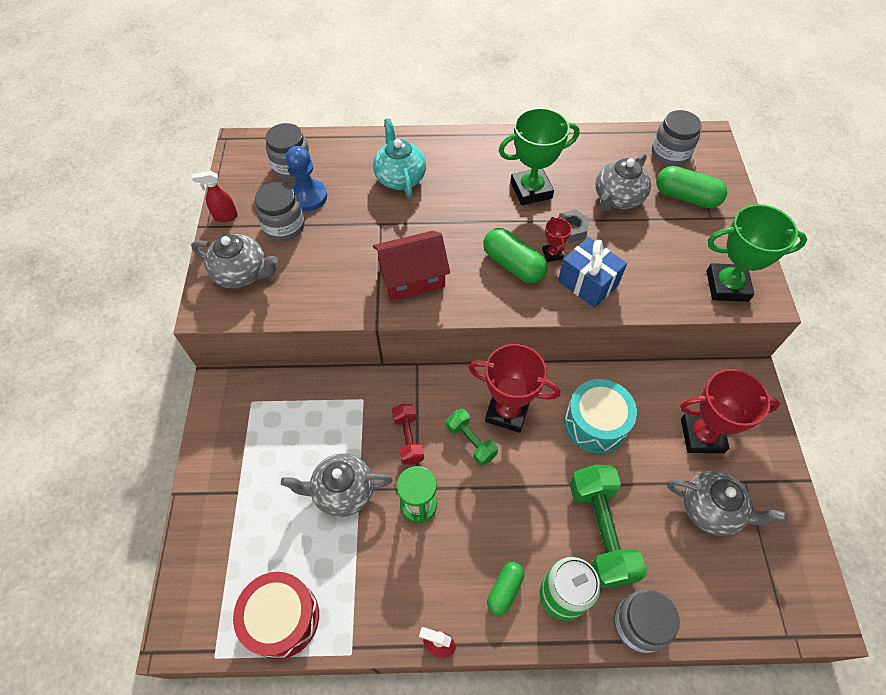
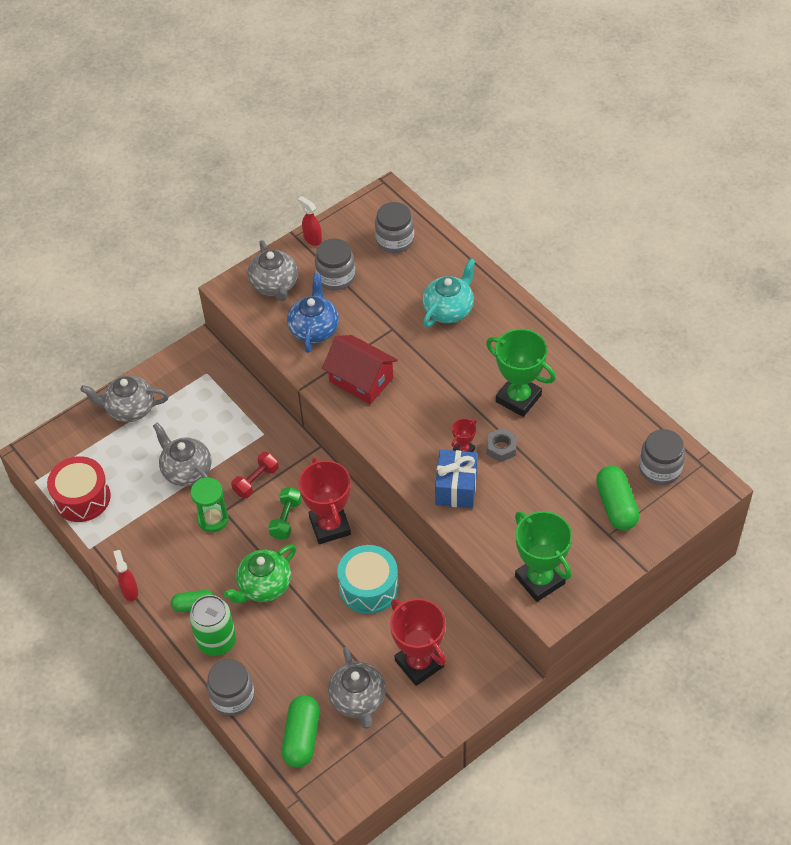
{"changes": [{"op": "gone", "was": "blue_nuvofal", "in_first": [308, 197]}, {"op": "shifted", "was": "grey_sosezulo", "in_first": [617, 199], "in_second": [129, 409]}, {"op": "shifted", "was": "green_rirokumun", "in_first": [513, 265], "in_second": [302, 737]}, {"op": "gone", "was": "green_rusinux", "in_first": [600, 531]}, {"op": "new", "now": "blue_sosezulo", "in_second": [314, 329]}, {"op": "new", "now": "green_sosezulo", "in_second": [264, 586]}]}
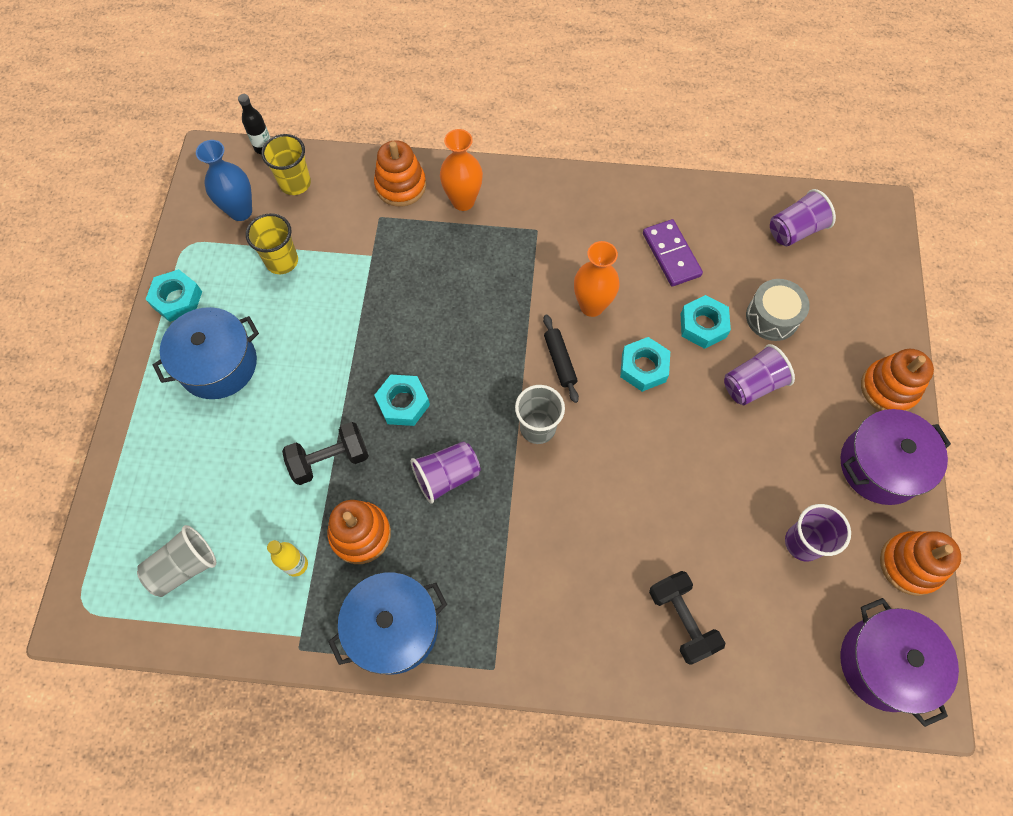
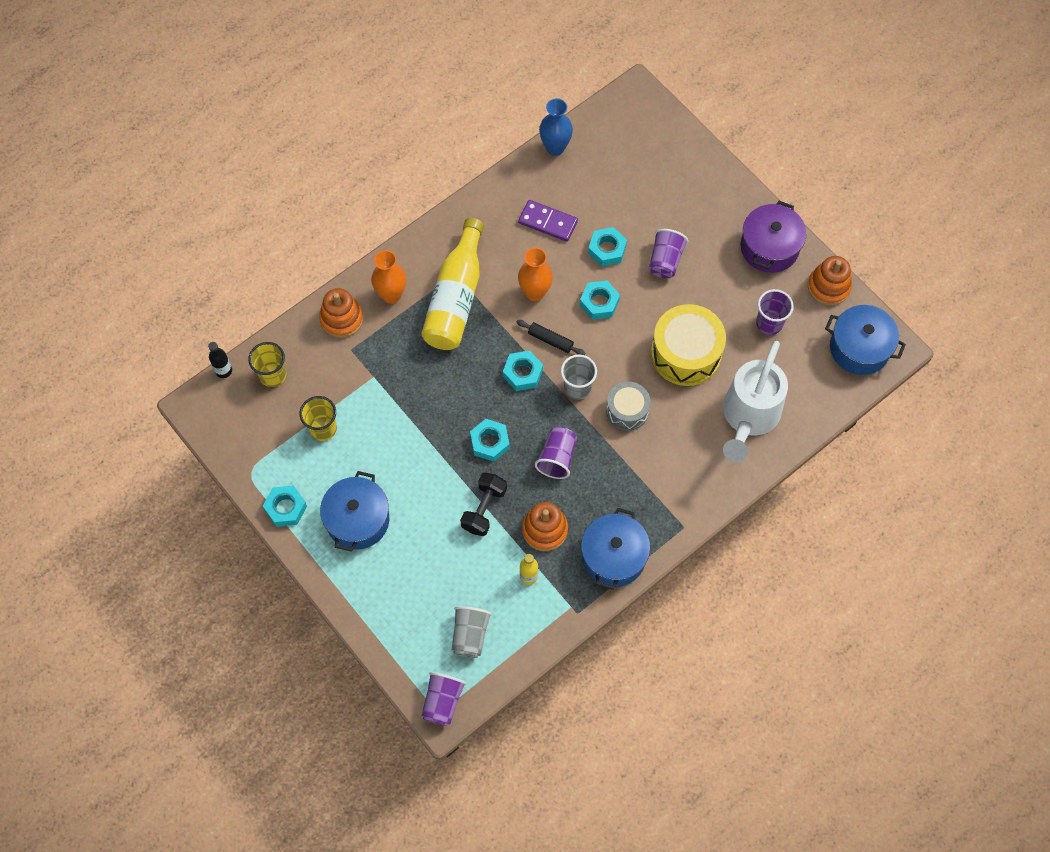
{"changes": [{"op": "shifted", "was": "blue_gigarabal", "in_first": [240, 211], "in_second": [555, 148]}, {"op": "shifted", "was": "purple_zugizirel", "in_first": [795, 230], "in_second": [442, 701]}, {"op": "shifted", "was": "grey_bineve", "in_first": [772, 317], "in_second": [627, 410]}, {"op": "gone", "was": "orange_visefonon", "in_first": [888, 388]}, {"op": "swapped", "was": "black_rusinux", "now": "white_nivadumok", "in_first": [681, 620], "in_second": [748, 417]}, {"op": "repainted", "was": "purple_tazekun", "now": "blue_tazekun", "in_first": [884, 663], "in_second": [859, 348]}, {"op": "new", "now": "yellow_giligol", "in_second": [456, 297]}, {"op": "new", "now": "yellow_bineve", "in_second": [686, 353]}, {"op": "new", "now": "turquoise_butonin", "in_second": [522, 373]}]}
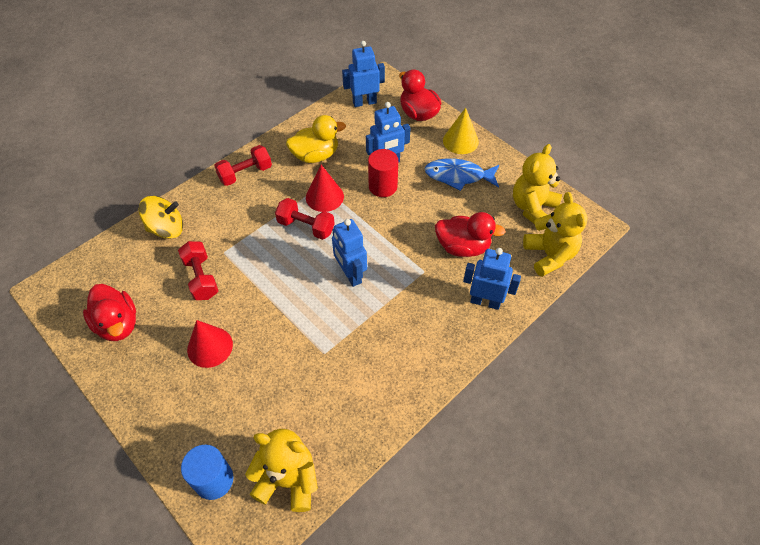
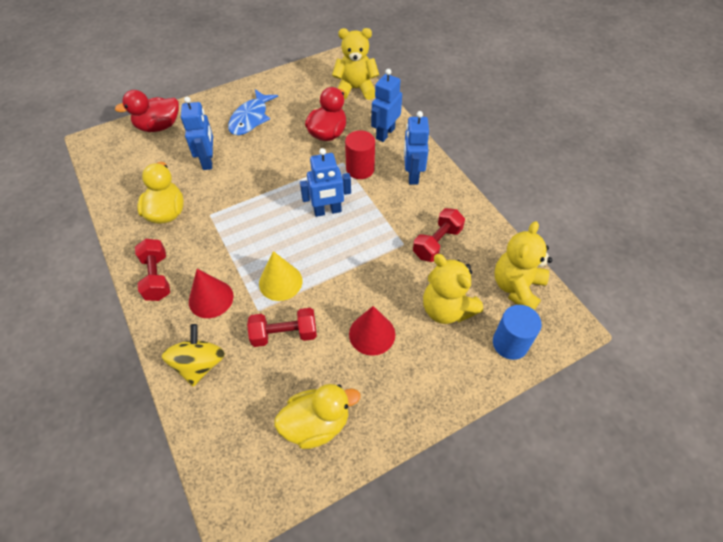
{"changes": [{"op": "shifted", "was": "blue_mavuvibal", "in_first": [364, 102], "in_second": [412, 175]}, {"op": "shifted", "was": "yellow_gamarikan", "in_first": [460, 141], "in_second": [280, 282]}, {"op": "shifted", "was": "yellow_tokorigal", "in_first": [532, 208], "in_second": [447, 309]}, {"op": "shifted", "was": "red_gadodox", "in_first": [383, 186], "in_second": [360, 169]}, {"op": "shifted", "was": "red_gamarikan", "in_first": [324, 197], "in_second": [211, 298]}, {"op": "shifted", "was": "red_rusinux", "in_first": [306, 227], "in_second": [437, 243]}, {"op": "repainted", "was": "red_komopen", "now": "yellow_komopen", "in_first": [118, 324], "in_second": [316, 424]}]}
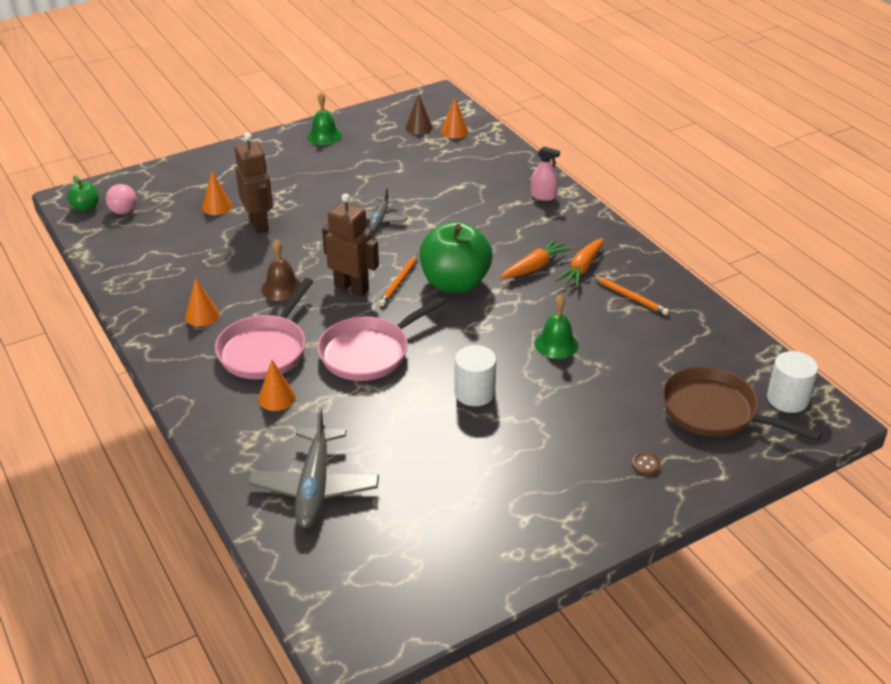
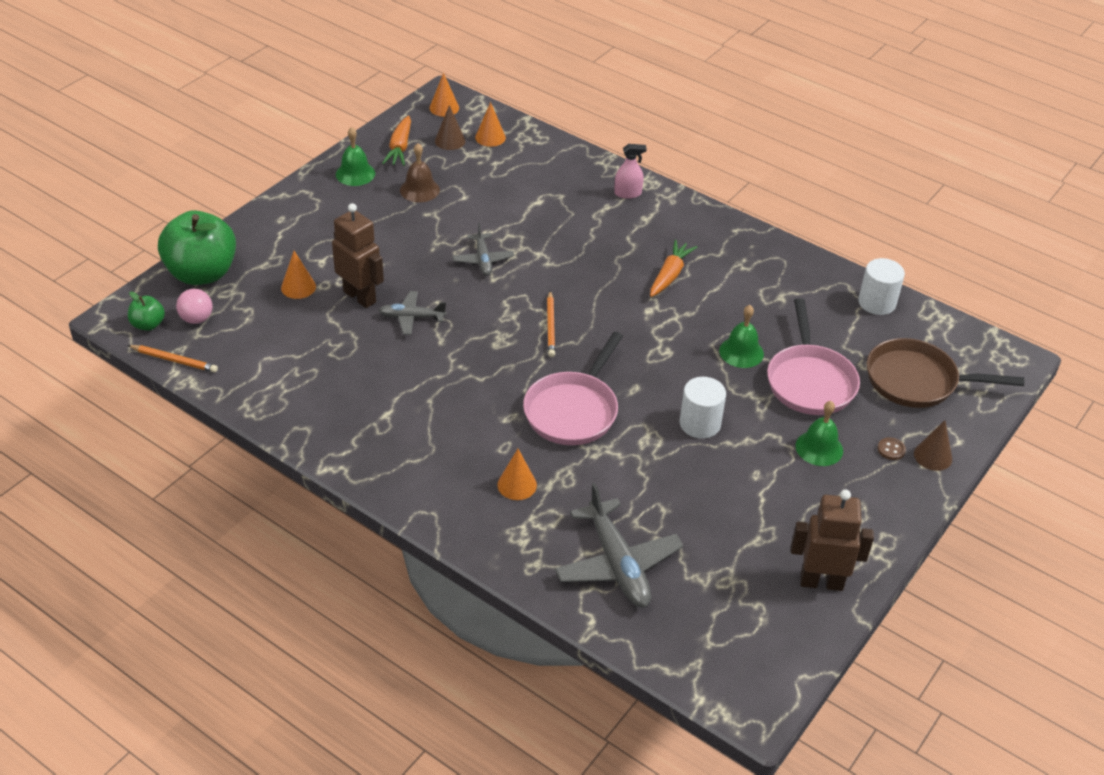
{"changes": [{"op": "shifted", "was": "brown_mavuvibal", "in_first": [352, 288], "in_second": [821, 582]}, {"op": "shifted", "was": "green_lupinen", "in_first": [455, 283], "in_second": [202, 273]}, {"op": "shifted", "was": "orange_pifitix", "in_first": [582, 268], "in_second": [400, 148]}, {"op": "shifted", "was": "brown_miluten", "in_first": [281, 288], "in_second": [419, 190]}, {"op": "shifted", "was": "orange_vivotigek", "in_first": [631, 297], "in_second": [174, 360]}, {"op": "shifted", "was": "orange_gamarikan", "in_first": [202, 315], "in_second": [444, 108]}, {"op": "shifted", "was": "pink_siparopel", "in_first": [265, 350], "in_second": [810, 381]}, {"op": "shifted", "was": "white_gadodox", "in_first": [787, 399], "in_second": [877, 303]}, {"op": "new", "now": "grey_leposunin", "in_second": [411, 317]}, {"op": "new", "now": "green_miluten", "in_second": [819, 448]}, {"op": "new", "now": "brown_gamarikan", "in_second": [933, 456]}]}
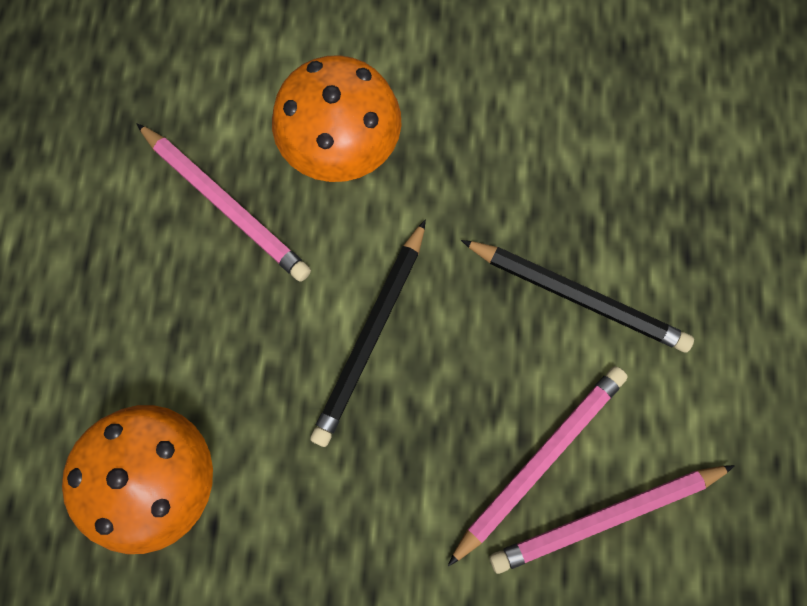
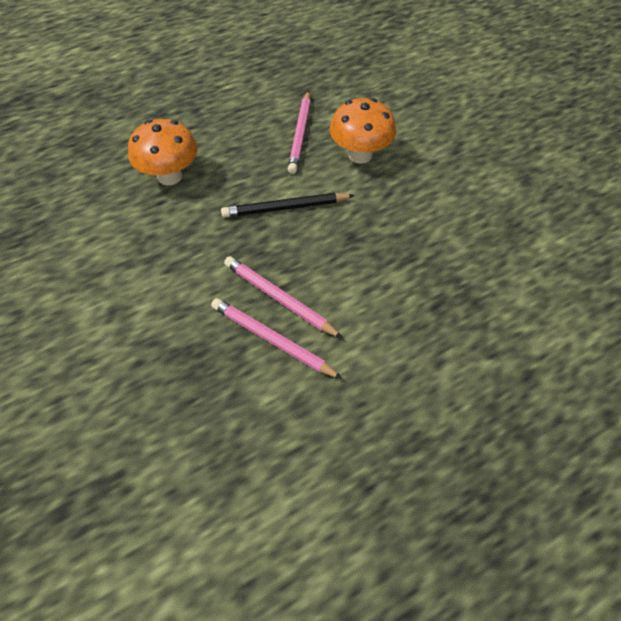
{"changes": [{"op": "gone", "was": "black_vivotigek", "in_first": [578, 296]}, {"op": "rotated", "was": "pink_vivotigek", "in_first": [539, 460], "in_second": [279, 298], "clockwise": -150}]}
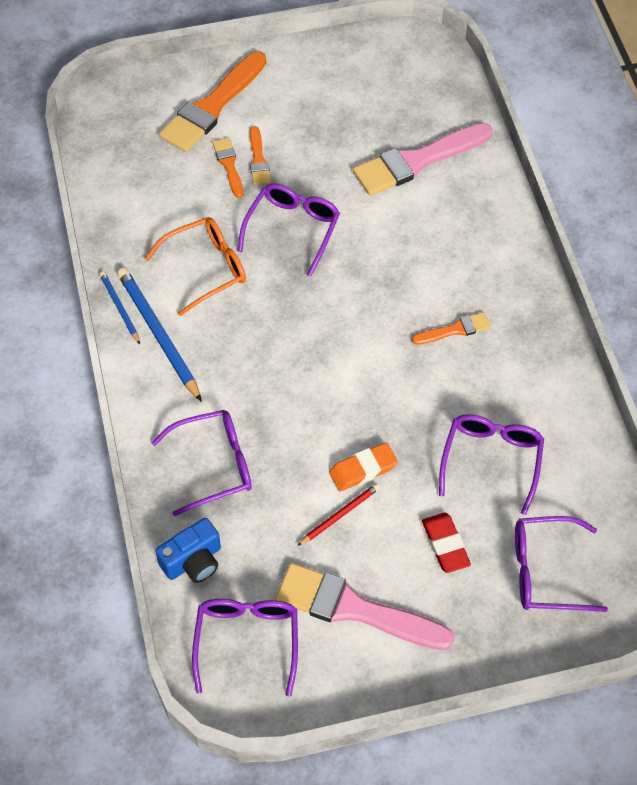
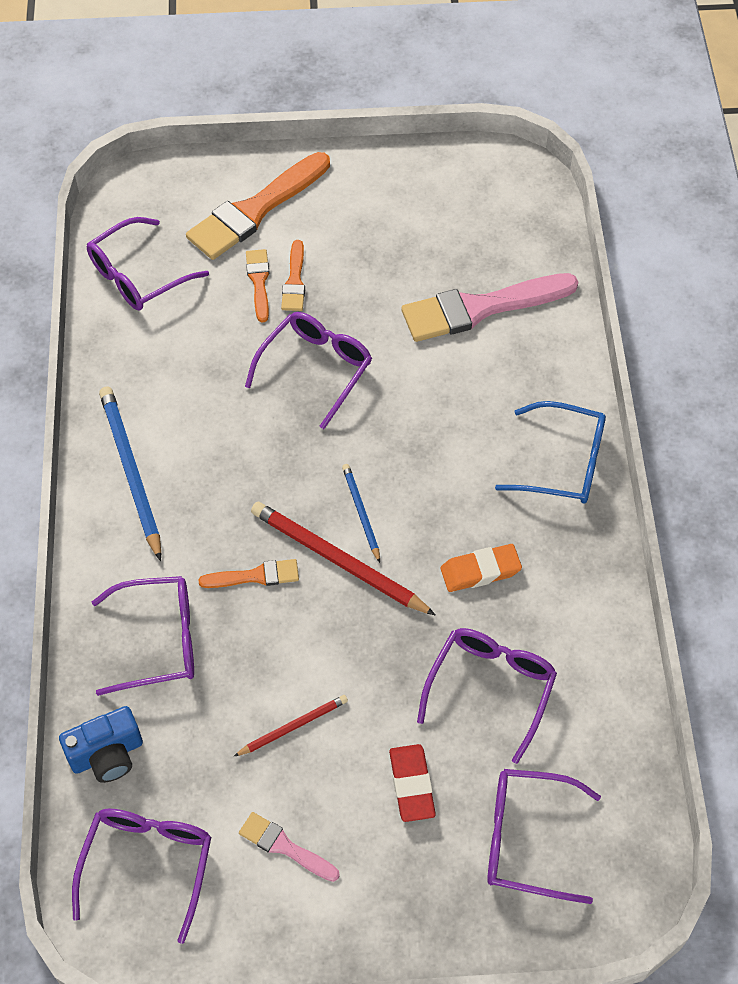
{"changes": [{"op": "gone", "was": "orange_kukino", "in_first": [206, 268]}, {"op": "shifted", "was": "blue_vivotigek", "in_first": [119, 308], "in_second": [361, 513]}, {"op": "shifted", "was": "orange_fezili", "in_first": [455, 330], "in_second": [255, 576]}, {"op": "shifted", "was": "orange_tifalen", "in_first": [363, 469], "in_second": [480, 571]}, {"op": "scaled", "was": "pink_fezili", "in_first": [354, 609], "in_second": [284, 846], "ratio": 0.5}, {"op": "new", "now": "purple_kukino", "in_second": [138, 276]}, {"op": "new", "now": "blue_kukino", "in_second": [563, 463]}, {"op": "new", "now": "red_vivotigek", "in_second": [338, 561]}]}
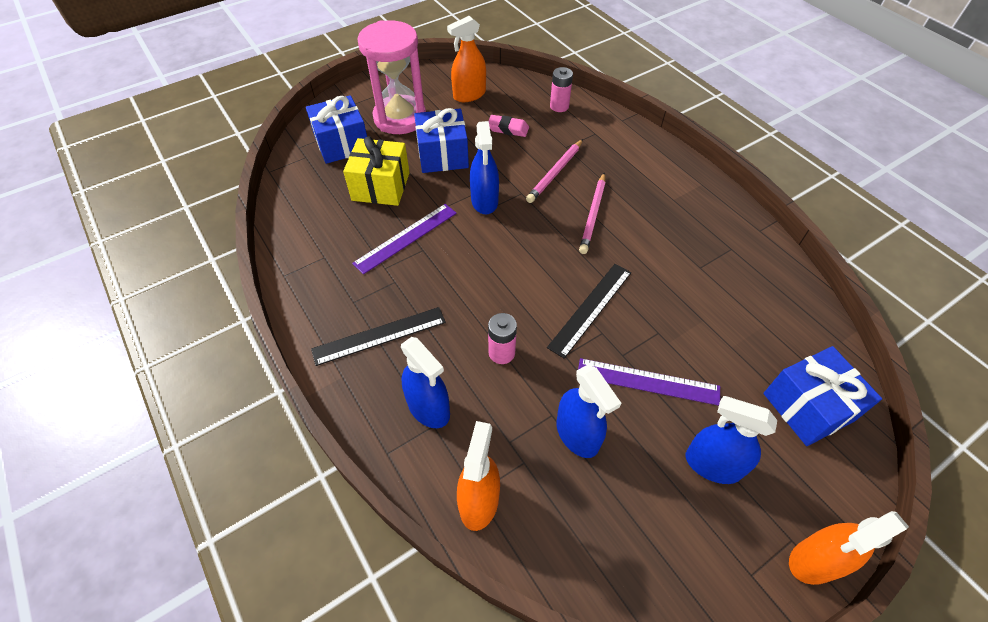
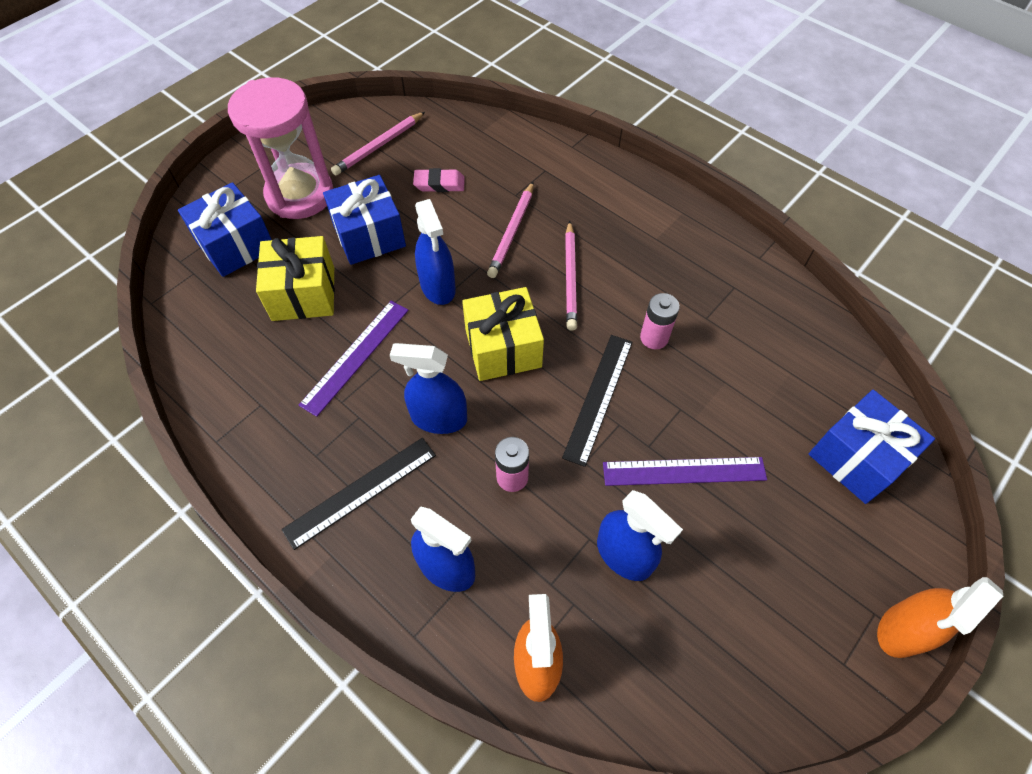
{"changes": [{"op": "swapped", "was": "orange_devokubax", "now": "pink_vivotigek", "in_first": [469, 95], "in_second": [379, 146]}, {"op": "shifted", "was": "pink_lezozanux", "in_first": [559, 106], "in_second": [654, 338]}, {"op": "shifted", "was": "blue_devokubax", "in_first": [712, 465], "in_second": [439, 418]}, {"op": "new", "now": "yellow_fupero", "in_second": [503, 348]}]}
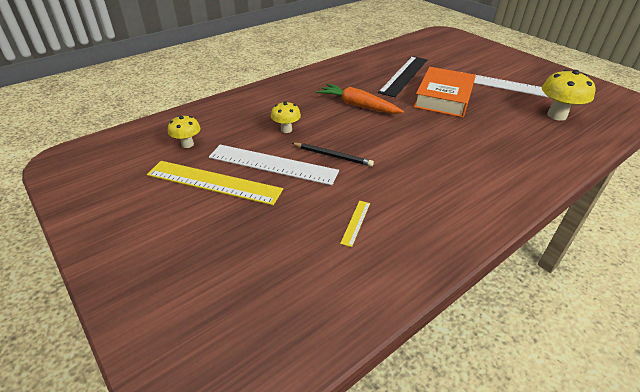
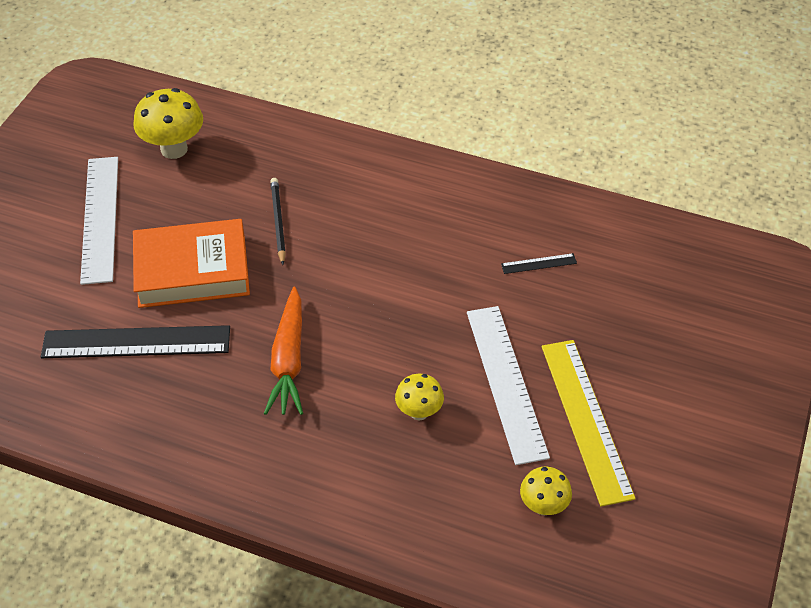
{"changes": [{"op": "shifted", "was": "black_vivotigek", "in_first": [333, 156], "in_second": [278, 222]}, {"op": "repainted", "was": "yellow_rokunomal", "now": "black_rokunomal", "in_first": [355, 222], "in_second": [539, 263]}]}
